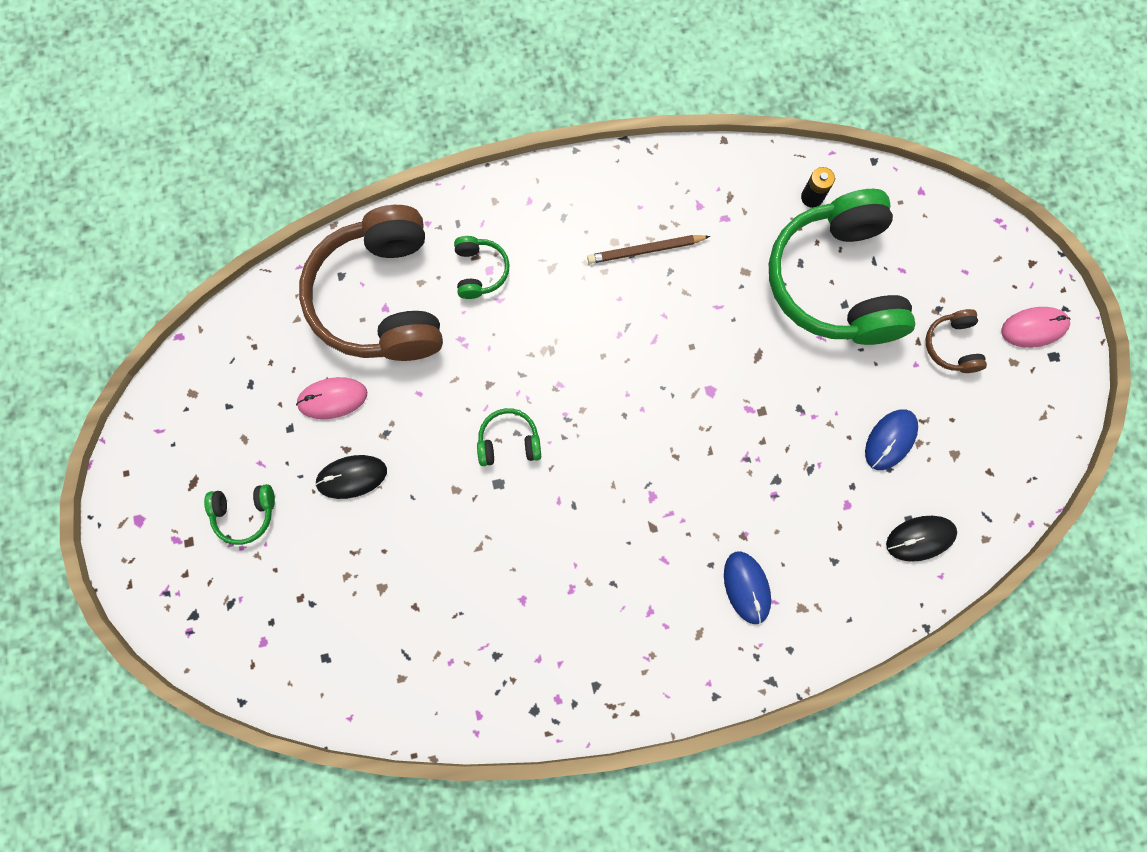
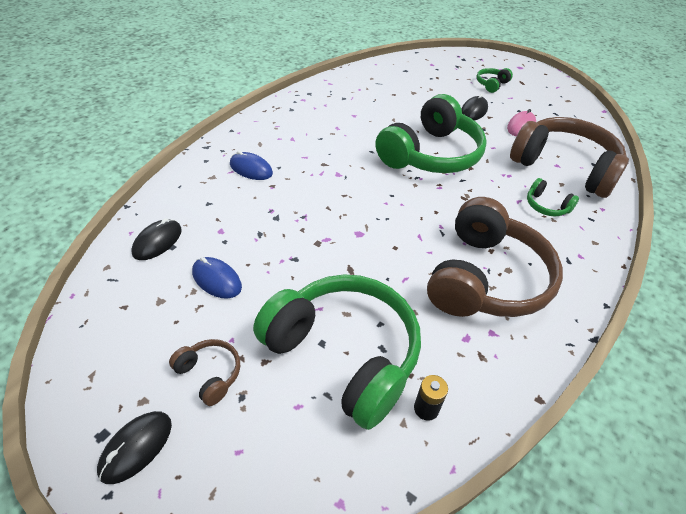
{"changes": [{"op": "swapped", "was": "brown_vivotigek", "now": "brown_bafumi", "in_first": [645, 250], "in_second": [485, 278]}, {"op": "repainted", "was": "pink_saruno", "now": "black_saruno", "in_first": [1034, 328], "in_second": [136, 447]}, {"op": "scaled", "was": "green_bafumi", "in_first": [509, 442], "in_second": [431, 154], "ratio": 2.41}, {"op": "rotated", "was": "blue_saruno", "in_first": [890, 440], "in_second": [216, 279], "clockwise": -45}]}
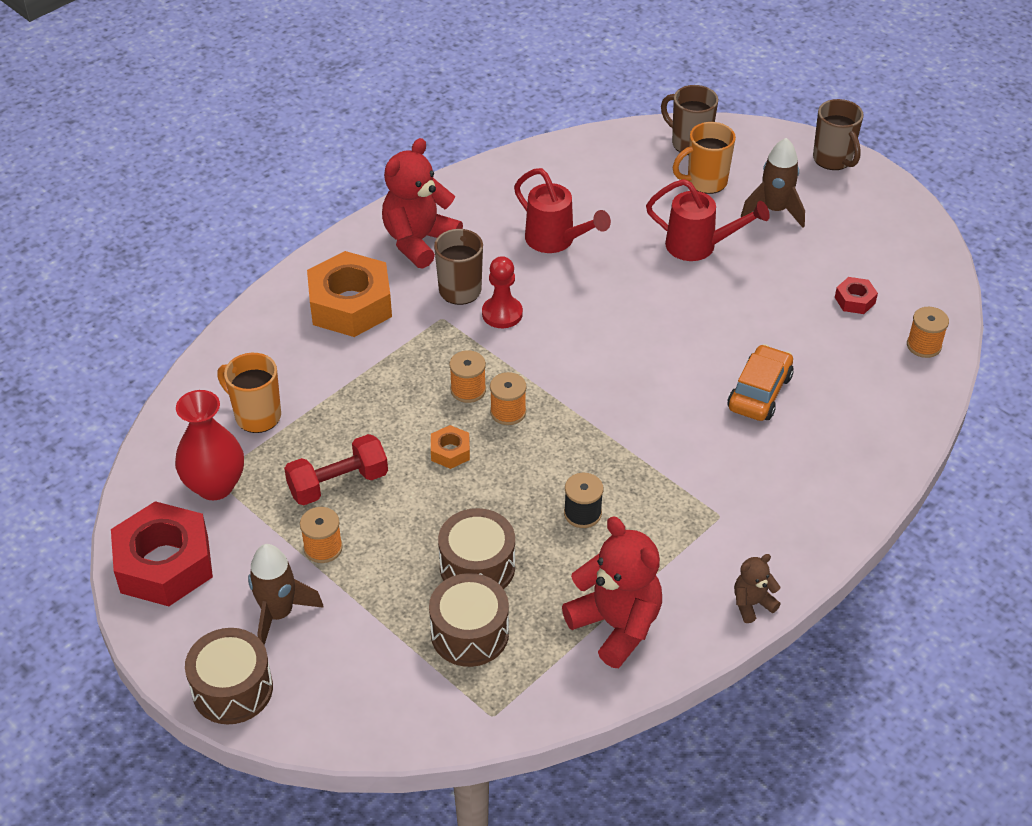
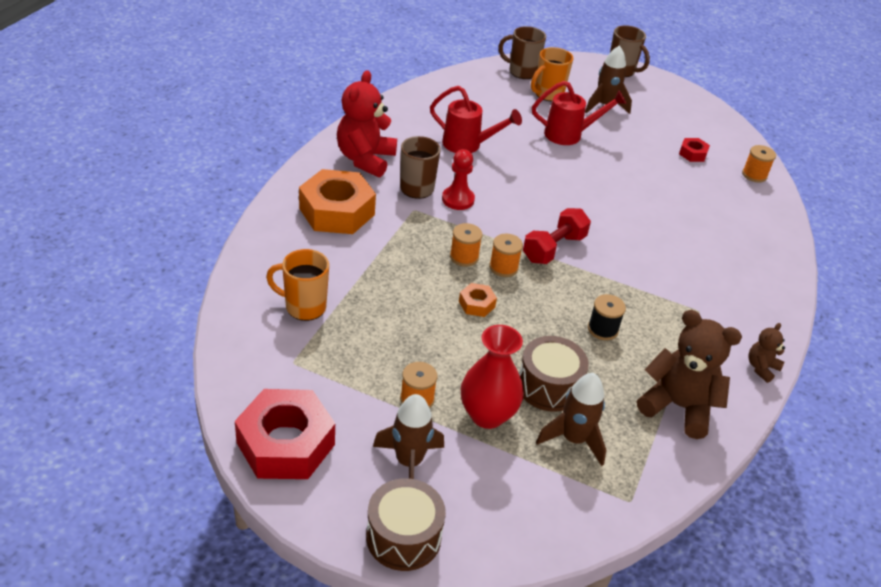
{"changes": [{"op": "gone", "was": "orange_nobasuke", "in_first": [759, 392]}, {"op": "shifted", "was": "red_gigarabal", "in_first": [215, 486], "in_second": [487, 415]}, {"op": "shifted", "was": "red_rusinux", "in_first": [338, 483], "in_second": [554, 248]}, {"op": "repainted", "was": "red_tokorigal", "now": "brown_tokorigal", "in_first": [616, 625], "in_second": [678, 406]}, {"op": "swapped", "was": "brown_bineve", "now": "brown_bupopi", "in_first": [469, 633], "in_second": [573, 439]}]}
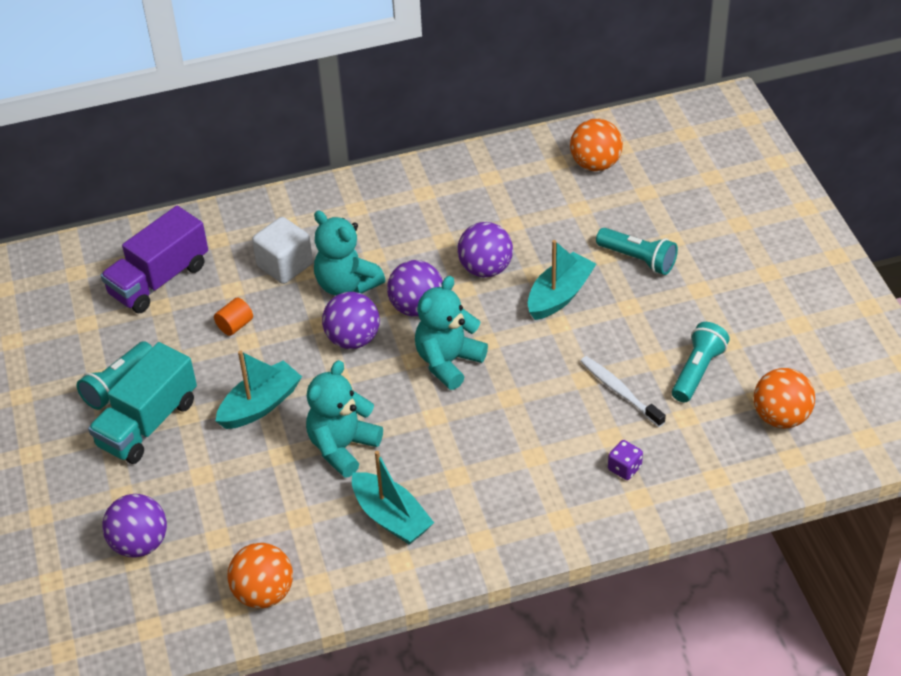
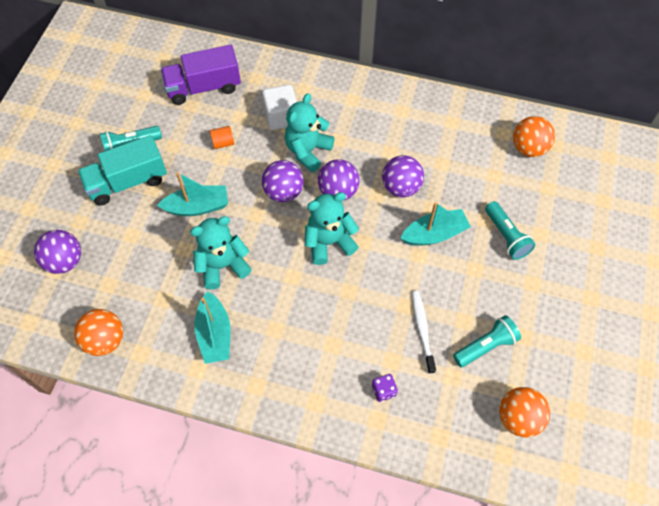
{"changes": [{"op": "rotated", "was": "turquoise_tokorigal", "in_first": [347, 284], "in_second": [308, 151], "clockwise": 45}]}
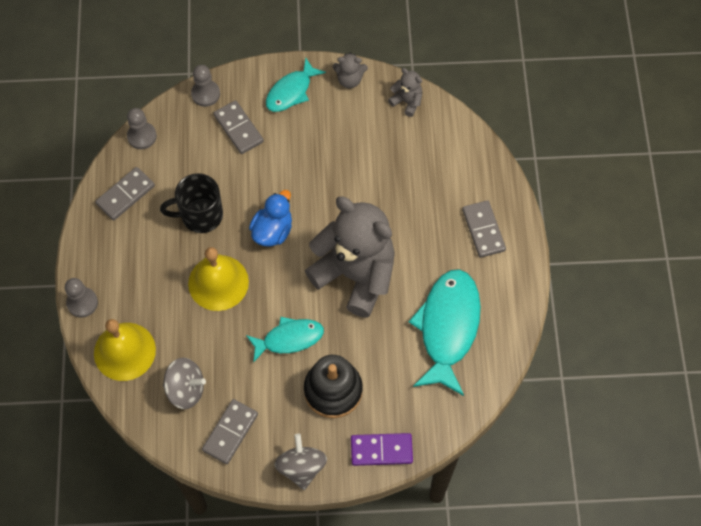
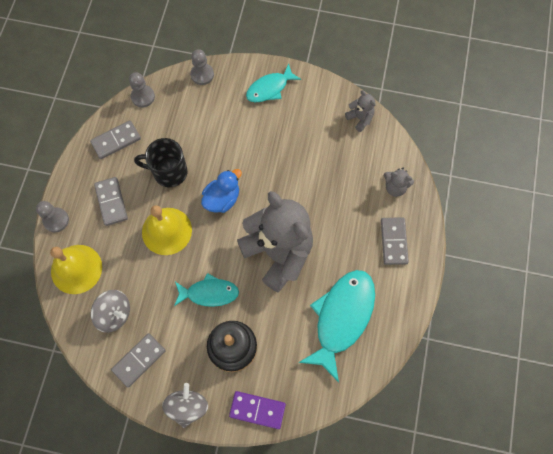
{"changes": [{"op": "shifted", "was": "grey_tokorigal", "in_first": [349, 79], "in_second": [395, 187]}, {"op": "shifted", "was": "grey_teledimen", "in_first": [238, 128], "in_second": [111, 202]}]}
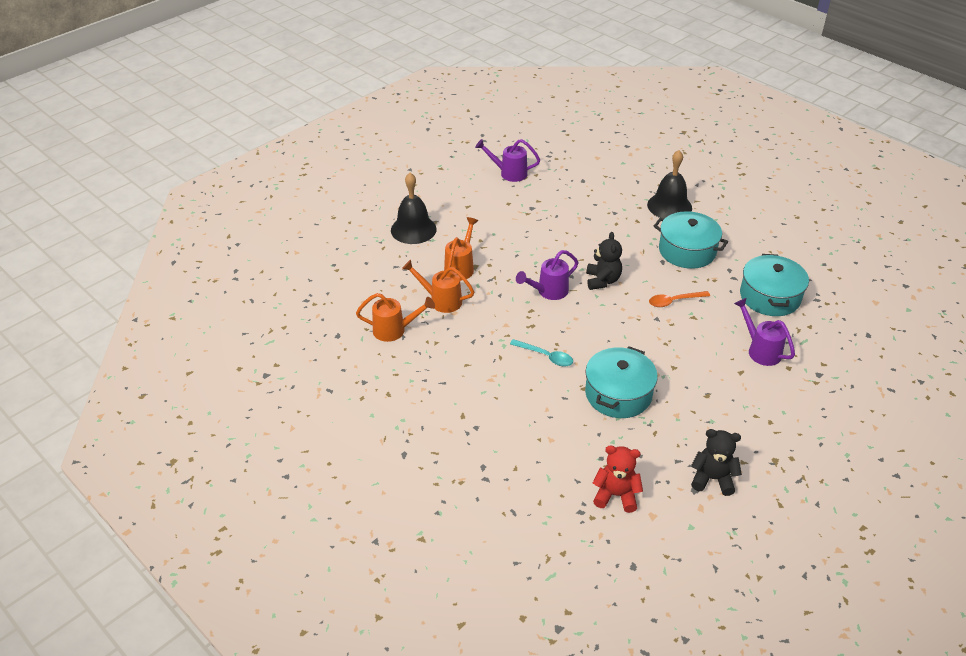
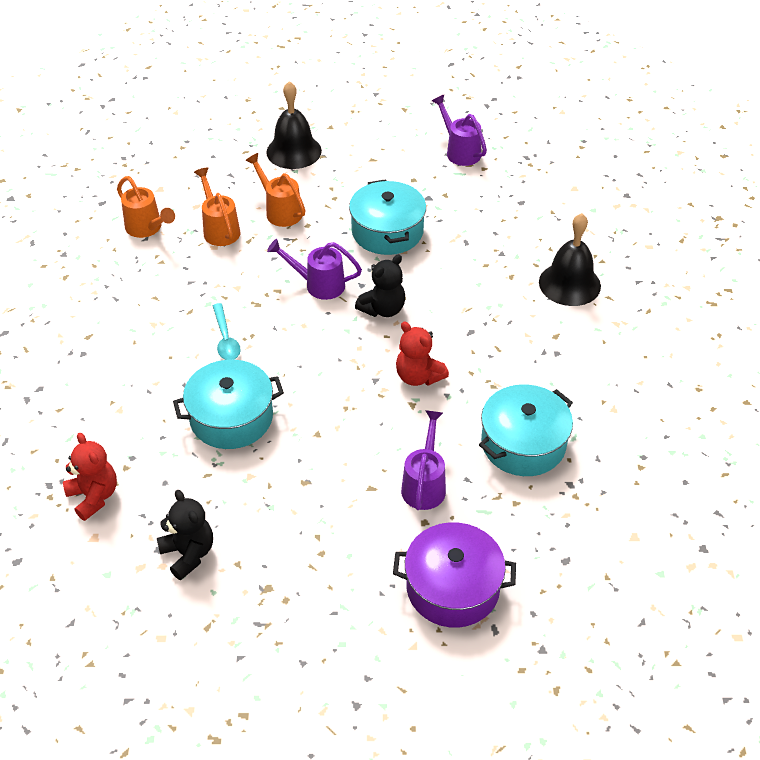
{"changes": [{"op": "shifted", "was": "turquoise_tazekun", "in_first": [687, 251], "in_second": [387, 231]}, {"op": "rotated", "was": "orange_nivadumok", "in_first": [461, 267], "in_second": [280, 211], "clockwise": -105}, {"op": "swapped", "was": "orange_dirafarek", "now": "red_tokorigal", "in_first": [674, 301], "in_second": [418, 376]}, {"op": "new", "now": "purple_tazekun", "in_second": [452, 588]}]}
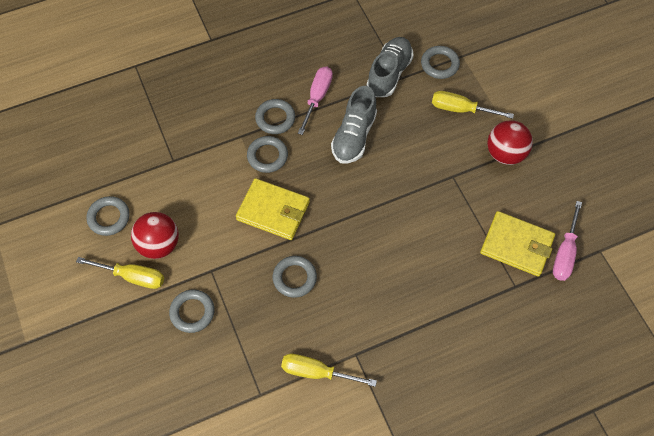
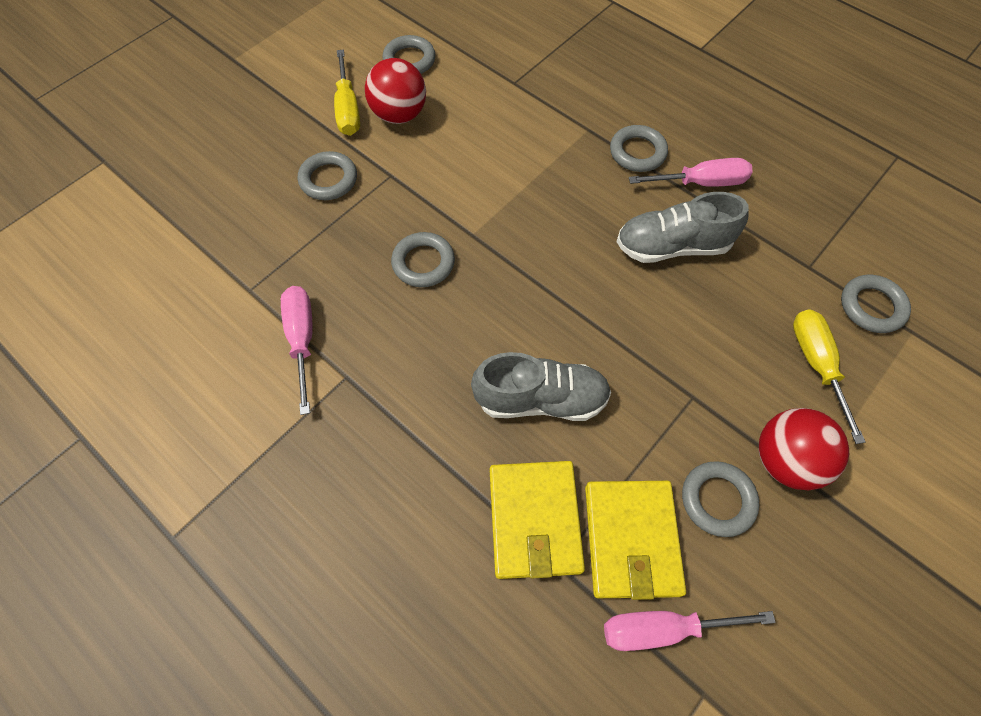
{"changes": [{"op": "shifted", "was": "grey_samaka", "in_first": [389, 74], "in_second": [541, 399]}, {"op": "shifted", "was": "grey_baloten", "in_first": [267, 156], "in_second": [717, 500]}, {"op": "shifted", "was": "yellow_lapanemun", "in_first": [273, 211], "in_second": [534, 520]}, {"op": "repainted", "was": "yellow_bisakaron", "now": "pink_bisakaron", "in_first": [317, 372], "in_second": [302, 340]}]}
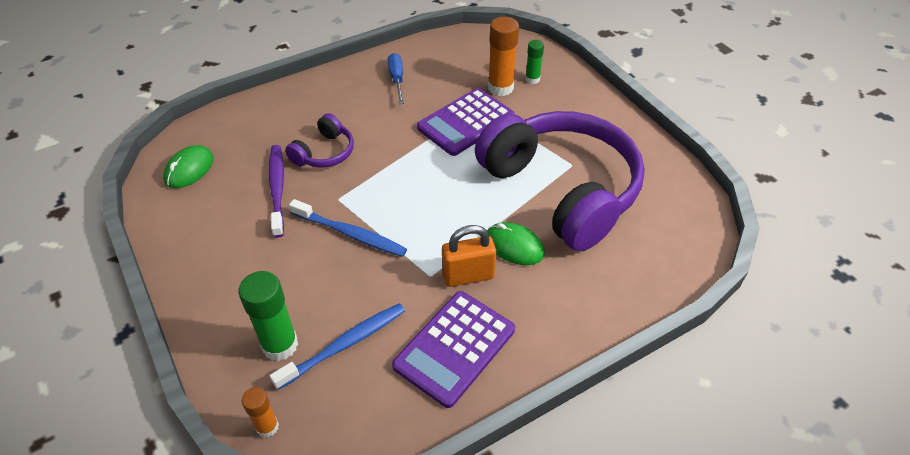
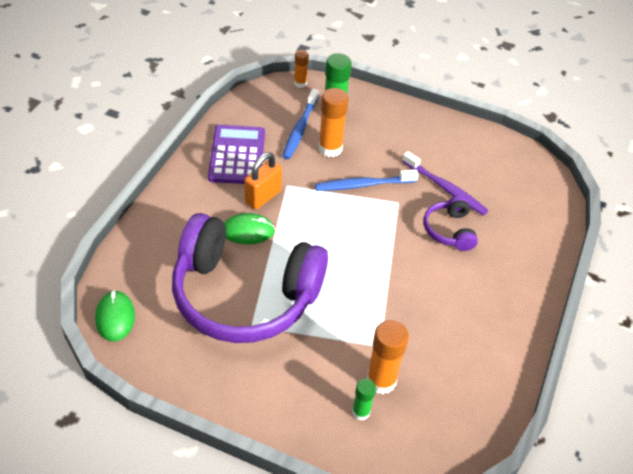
{"changes": [{"op": "gone", "was": "blue_bisakaron", "in_first": [397, 79]}, {"op": "gone", "was": "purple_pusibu", "in_first": [466, 122]}, {"op": "shifted", "was": "green_saruno", "in_first": [189, 169], "in_second": [115, 317]}, {"op": "new", "now": "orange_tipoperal", "in_second": [330, 148]}]}
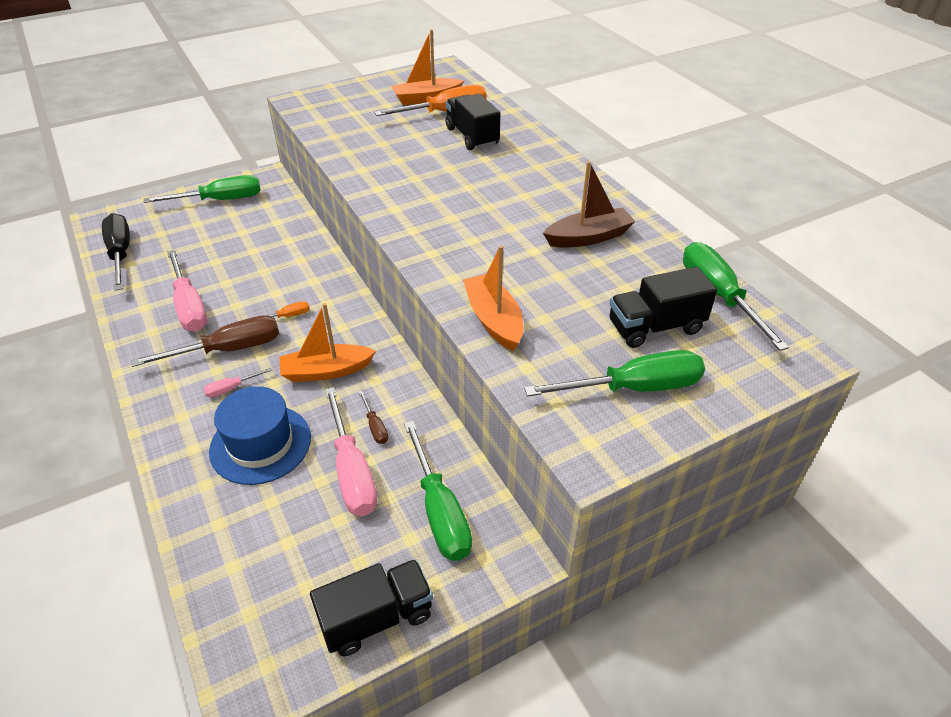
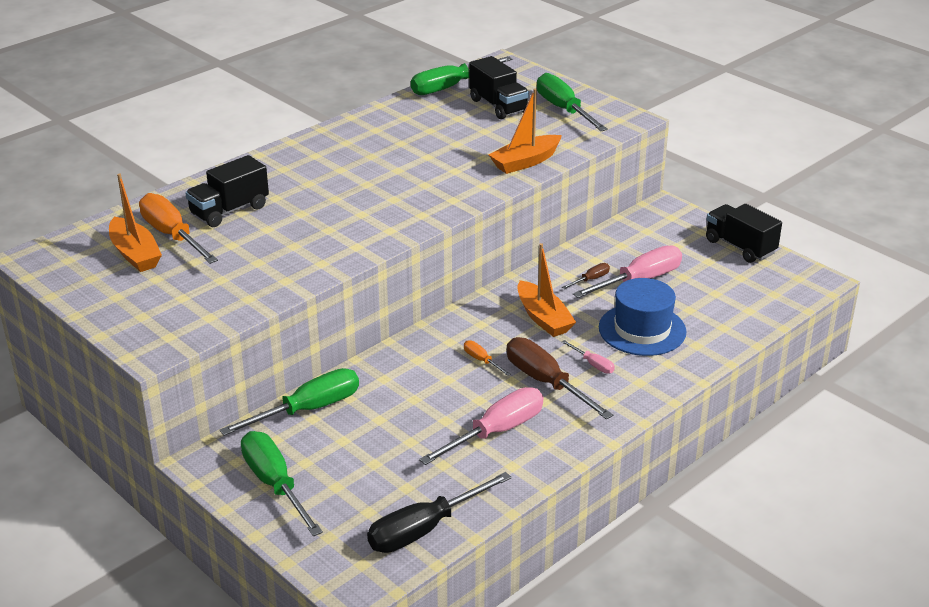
{"changes": [{"op": "gone", "was": "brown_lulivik", "in_first": [588, 237]}, {"op": "shifted", "was": "green_bisakaron", "in_first": [440, 511], "in_second": [308, 409]}]}
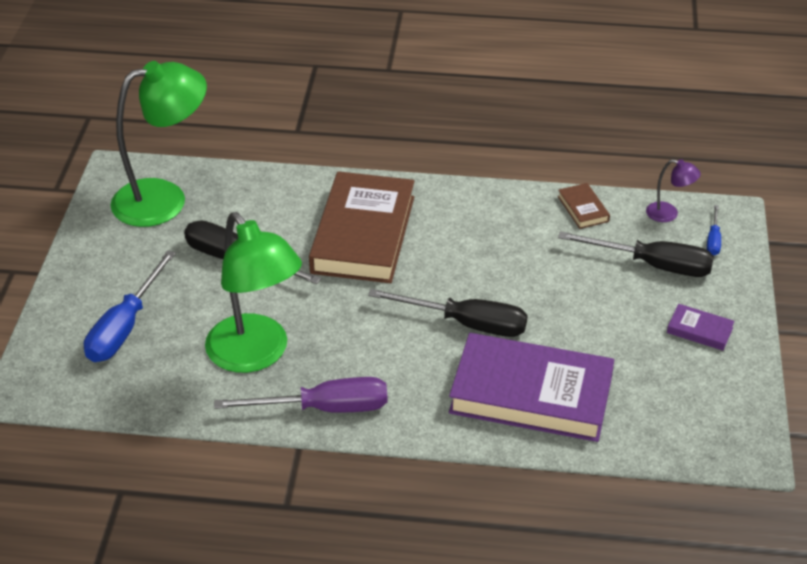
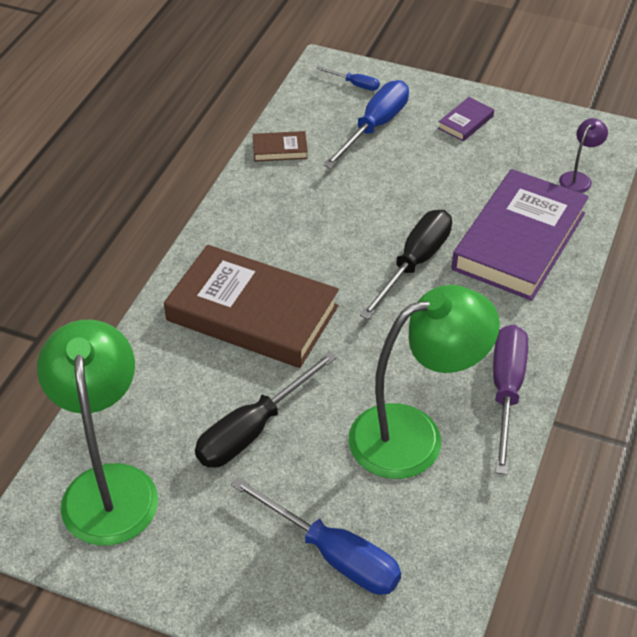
{"changes": [{"op": "shifted", "was": "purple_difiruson", "in_first": [669, 214], "in_second": [578, 178]}, {"op": "repainted", "was": "black_bisakaron", "now": "blue_bisakaron", "in_first": [653, 265], "in_second": [374, 127]}]}
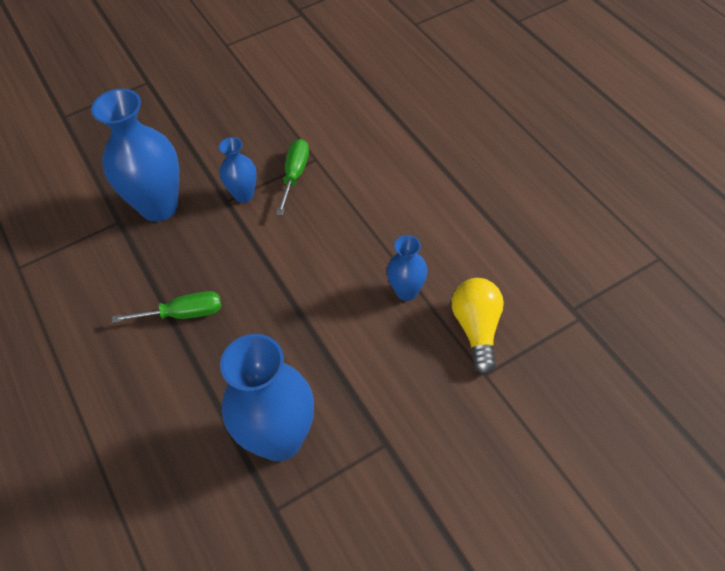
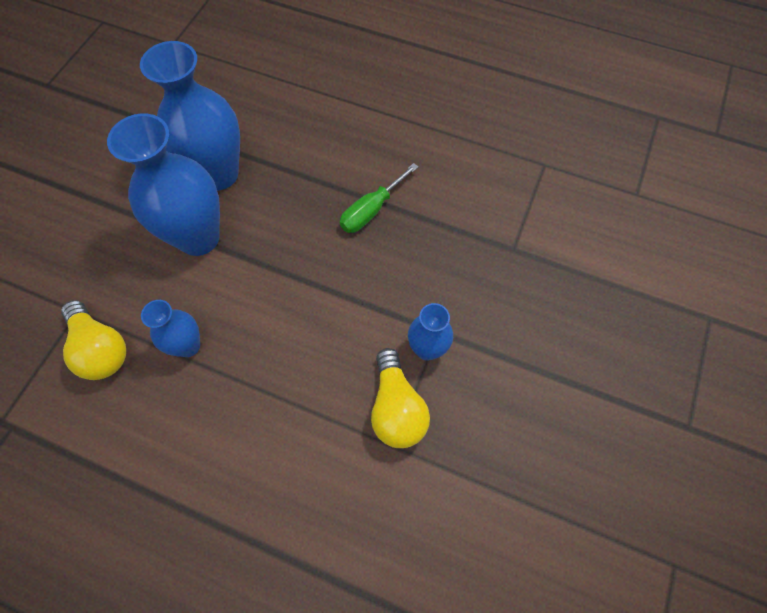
{"changes": [{"op": "shifted", "was": "blue_gigarabal", "in_first": [159, 206], "in_second": [198, 237]}, {"op": "swapped", "was": "green_bisakaron", "now": "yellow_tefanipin", "in_first": [295, 175], "in_second": [396, 408]}]}
